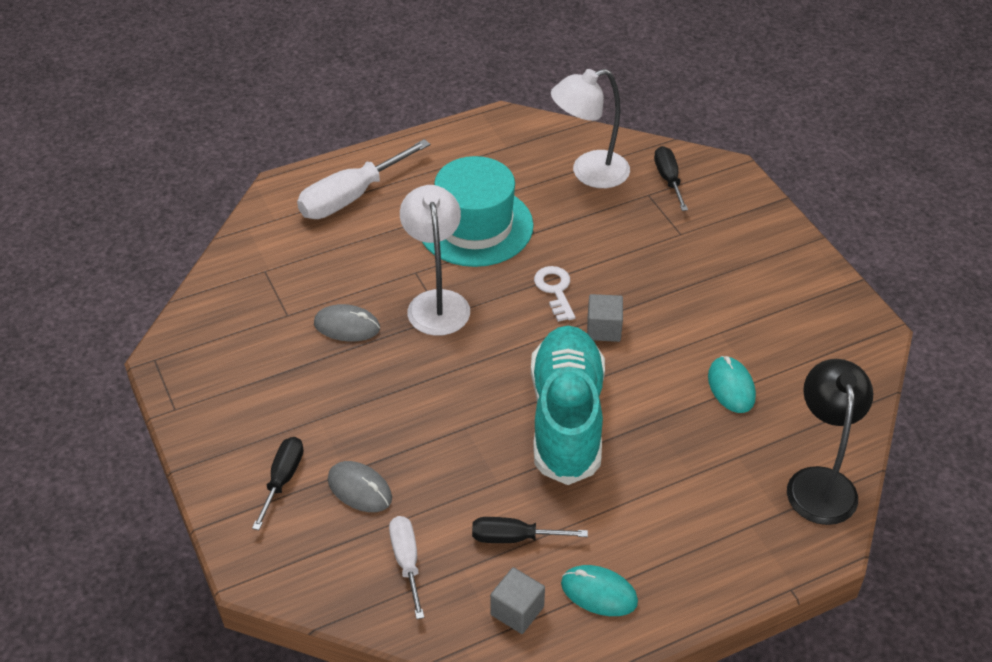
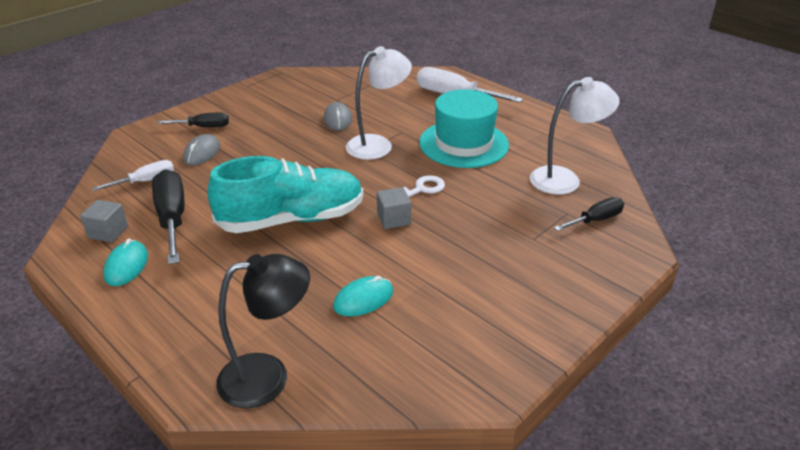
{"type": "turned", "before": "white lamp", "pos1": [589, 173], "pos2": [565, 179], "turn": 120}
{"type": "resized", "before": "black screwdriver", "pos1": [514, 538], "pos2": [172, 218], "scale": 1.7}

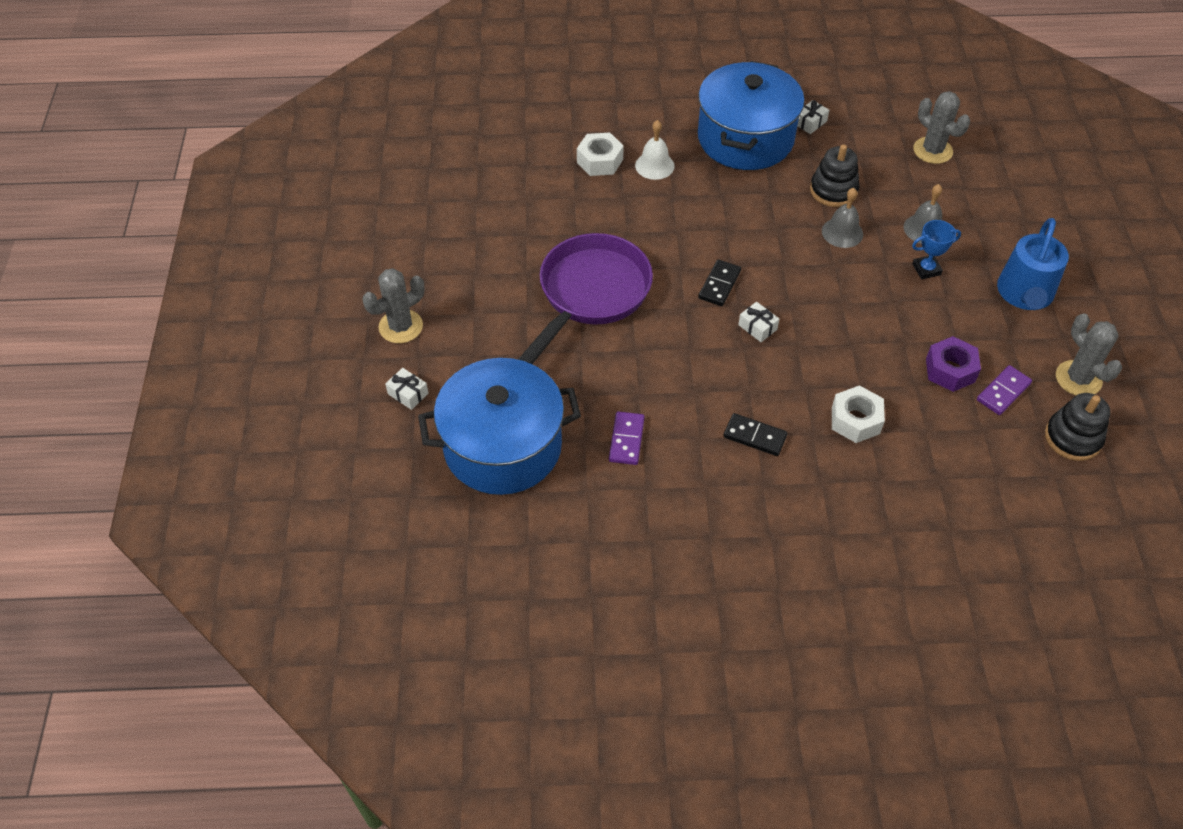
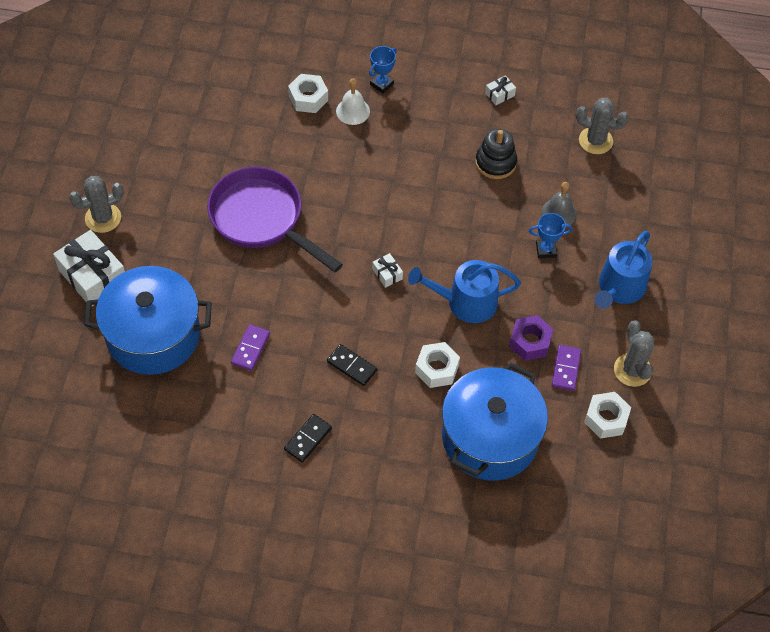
{"type": "removed", "before": "grey bell", "pos1": [842, 232]}
{"type": "added", "after": "blue trophy", "pos2": [382, 84]}
{"type": "added", "after": "blue watering can", "pos2": [465, 302]}
{"type": "moved", "before": "blue pot", "pos1": [745, 138], "pos2": [490, 437]}
{"type": "moved", "before": "black domino", "pos1": [719, 284], "pos2": [308, 439]}
{"type": "replaced", "before": "black stacking toy", "after": "white nut", "pos1": [1072, 438], "pos2": [606, 419]}
{"type": "turned", "before": "purple pan", "pos1": [590, 294], "pos2": [261, 219], "turn": -90}
{"type": "turned", "before": "grey cactus", "pos1": [932, 150], "pos2": [595, 141], "turn": -45}
{"type": "turned", "before": "purple domino", "pos1": [1003, 392], "pos2": [565, 369], "turn": -45}
{"type": "resized", "before": "white gift", "pos1": [408, 393], "pos2": [93, 276], "scale": 2.19}

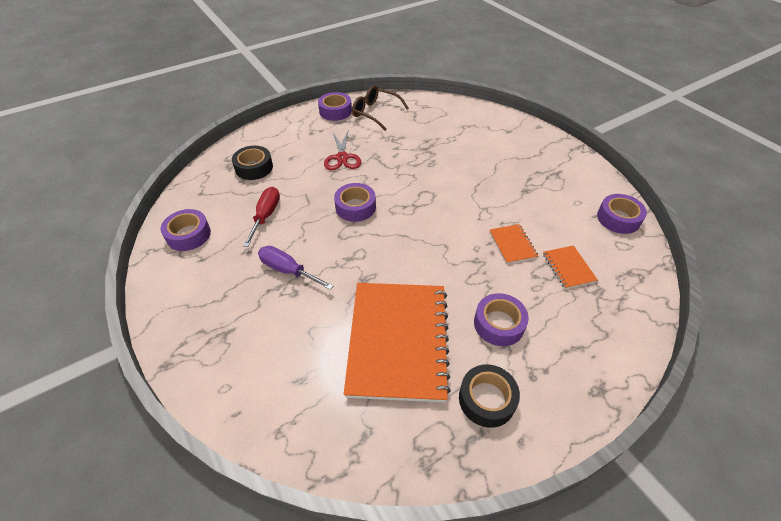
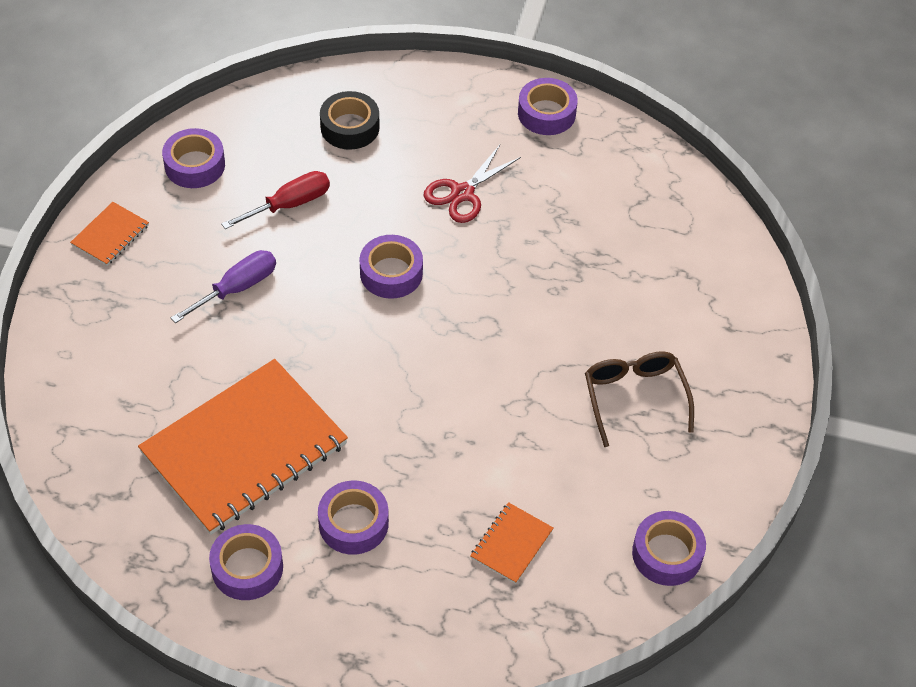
{"type": "moved", "before": "brown glasses", "pos1": [375, 113], "pos2": [634, 398]}
{"type": "moved", "before": "orange notebook", "pos1": [512, 244], "pos2": [110, 235]}
{"type": "recoloured", "before": "black tape", "after": "purple tape", "pos1": [486, 399], "pos2": [247, 568]}
{"type": "turned", "before": "purple screwdriver", "pos1": [288, 270], "pos2": [237, 288], "turn": 60}

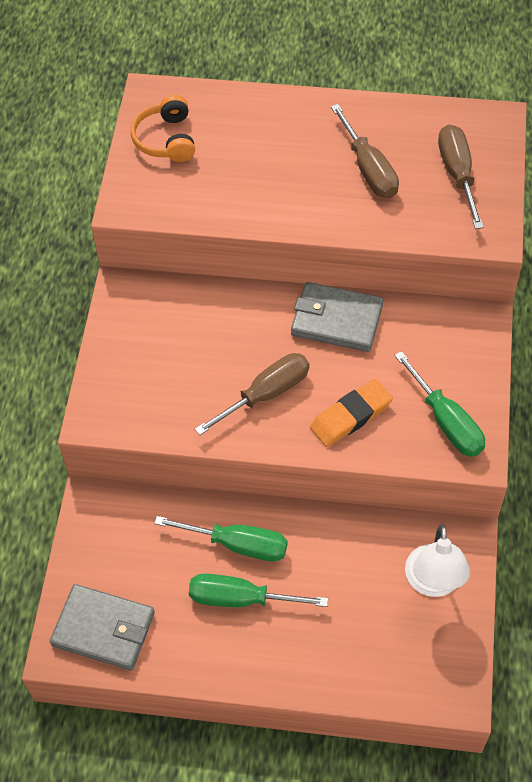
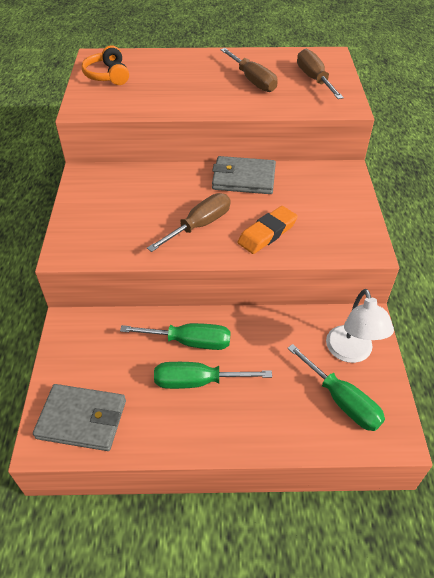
{"type": "moved", "before": "green screwdriver", "pos1": [446, 422], "pos2": [342, 401]}

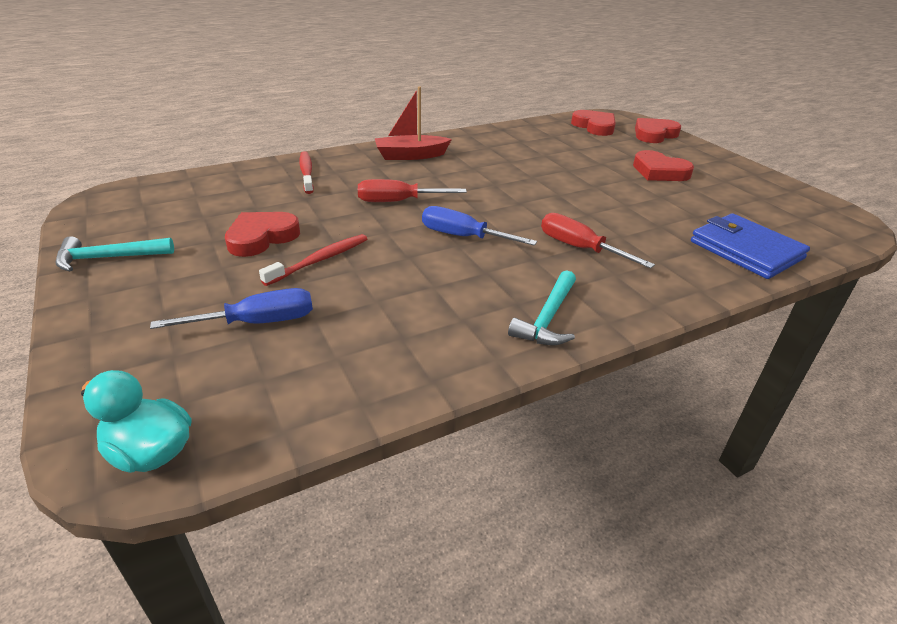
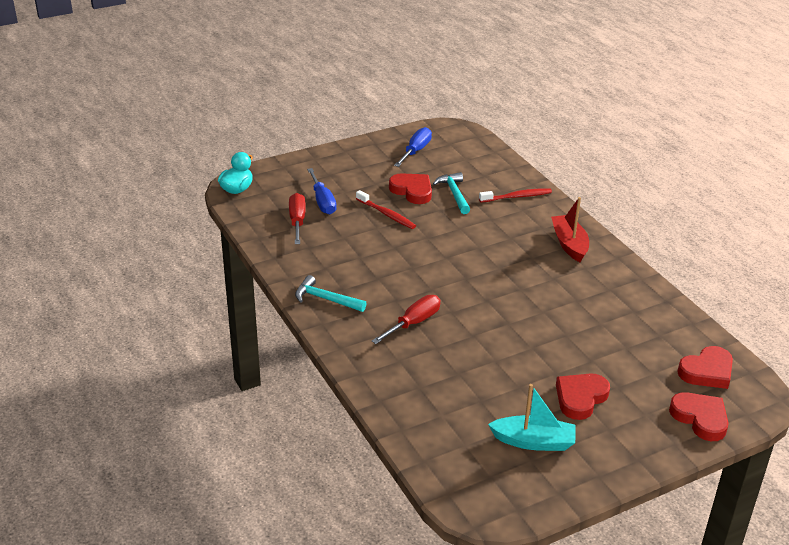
{"type": "removed", "before": "blue wallet", "pos1": [746, 250]}
{"type": "added", "after": "turquoise boat", "pos2": [533, 441]}
{"type": "moved", "before": "turquoise hammer", "pos1": [109, 258], "pos2": [454, 194]}
{"type": "moved", "before": "red screwdriver", "pos1": [398, 201], "pos2": [297, 221]}
{"type": "moved", "before": "blue screwdriver", "pos1": [463, 237], "pos2": [415, 151]}

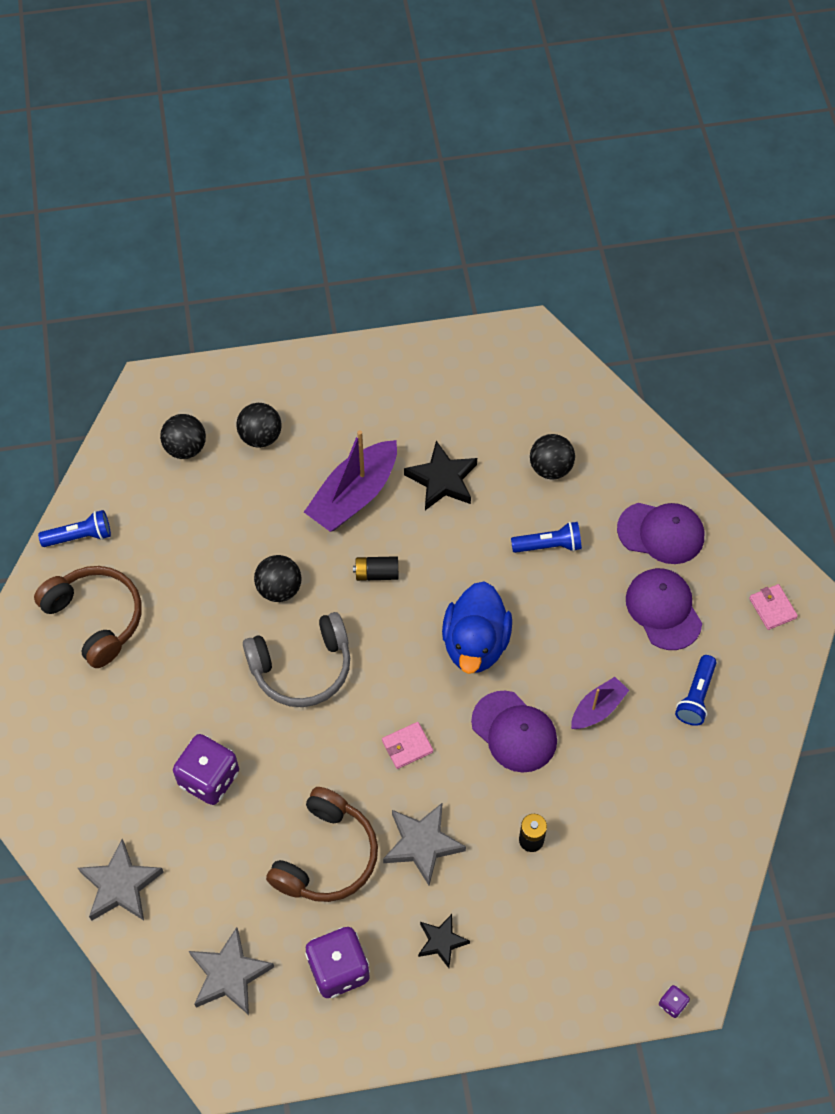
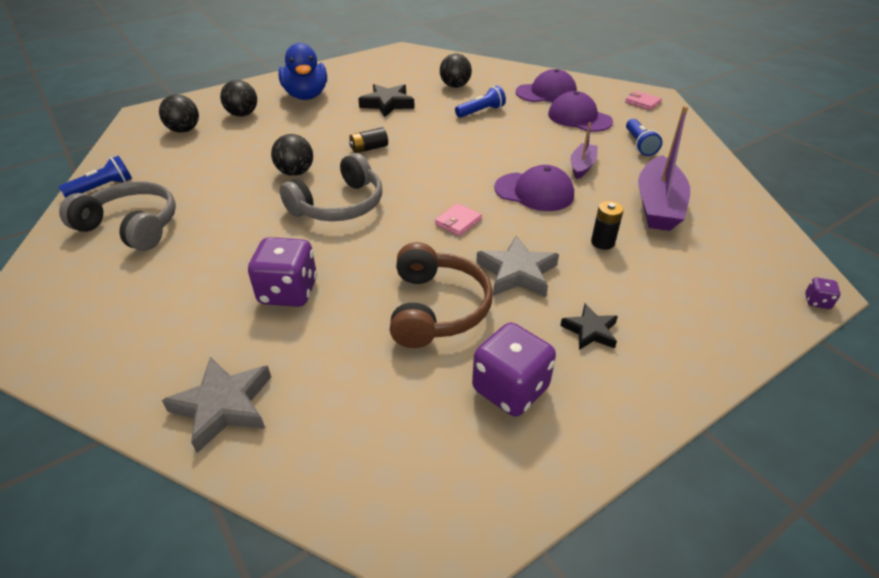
{"type": "removed", "before": "grey star", "pos1": [229, 975]}
{"type": "moved", "before": "purple boat", "pos1": [354, 496], "pos2": [658, 205]}
{"type": "moved", "before": "blue duck", "pos1": [475, 644], "pos2": [306, 96]}
{"type": "recoloured", "before": "brown headphones", "after": "grey headphones", "pos1": [96, 618], "pos2": [131, 226]}

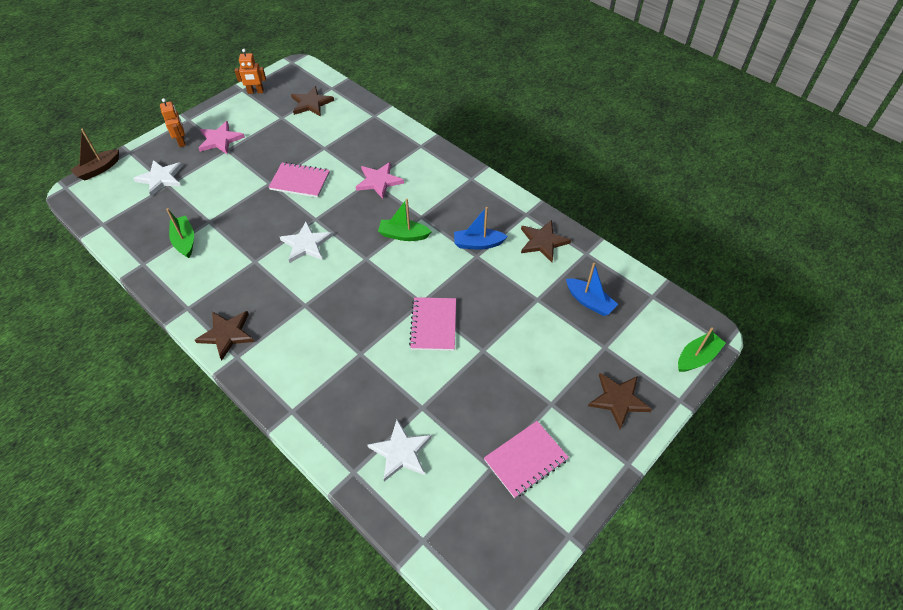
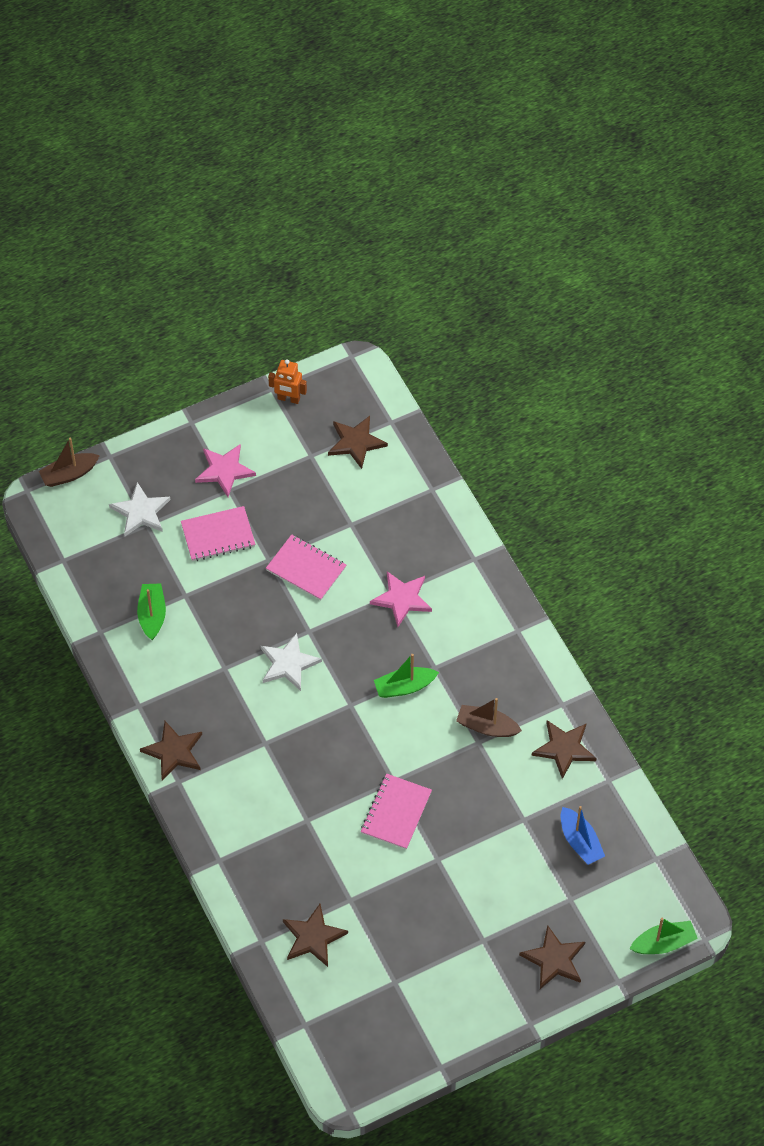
{"type": "removed", "before": "orange robot", "pos1": [181, 141]}
{"type": "moved", "before": "pink notebook", "pos1": [525, 460], "pos2": [218, 535]}
{"type": "recoloured", "before": "white star", "after": "brown star", "pos1": [401, 452], "pos2": [313, 937]}
{"type": "recoloured", "before": "blue boat", "after": "brown boat", "pos1": [478, 244], "pos2": [487, 727]}
{"type": "turned", "before": "green boat", "pos1": [403, 235], "pos2": [404, 687], "turn": -45}

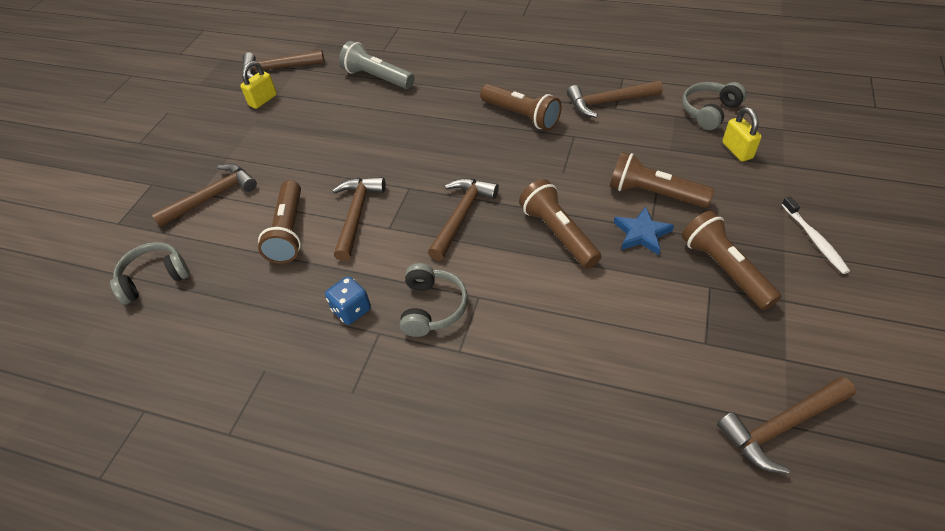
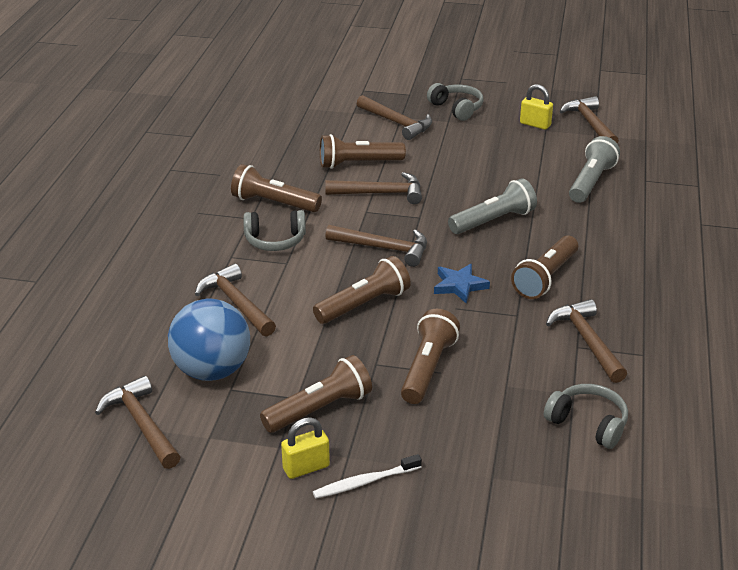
{"type": "added", "after": "blue ball", "pos2": [212, 371]}
{"type": "added", "after": "brown hammer", "pos2": [236, 303]}
{"type": "added", "after": "grey flashlight", "pos2": [493, 221]}
{"type": "moved", "before": "grey headphones", "pos1": [154, 278], "pos2": [457, 108]}
{"type": "moved", "before": "blue star", "pos1": [642, 234], "pos2": [459, 286]}
{"type": "moved", "before": "yellow padlock", "pos1": [737, 150], "pos2": [306, 467]}
{"type": "replaced", "before": "blue dice", "after": "brown flashlight", "pos1": [351, 310], "pos2": [274, 203]}

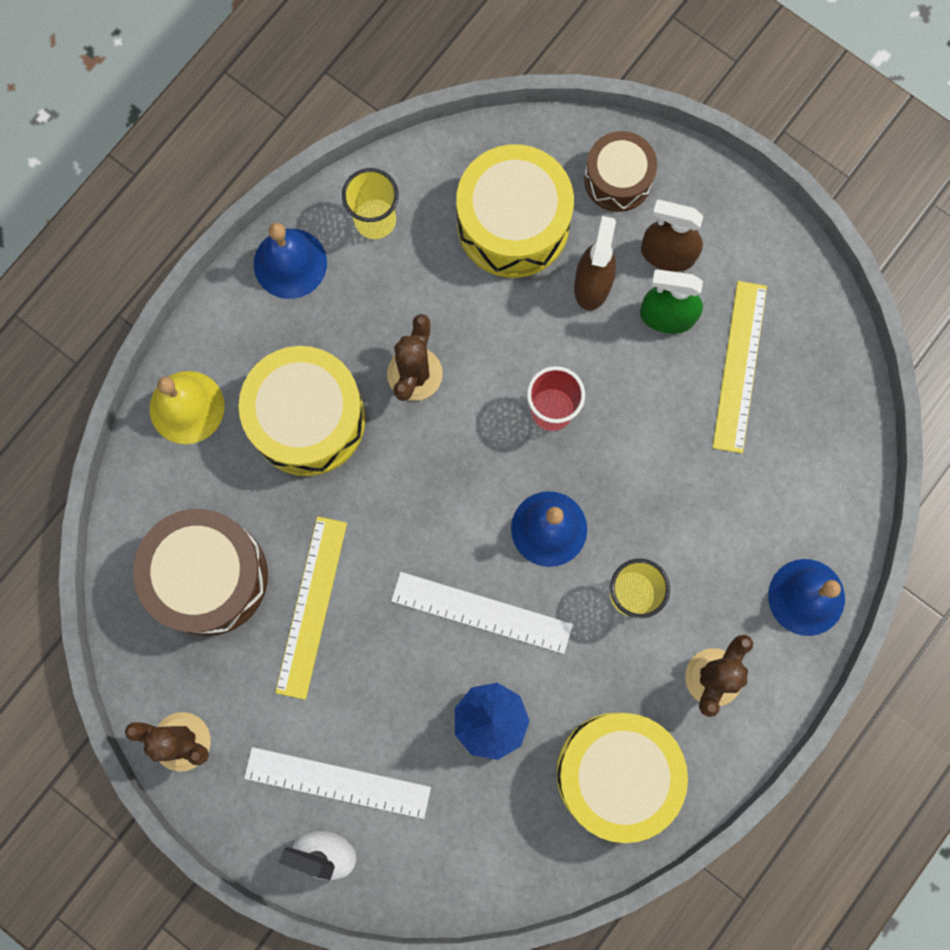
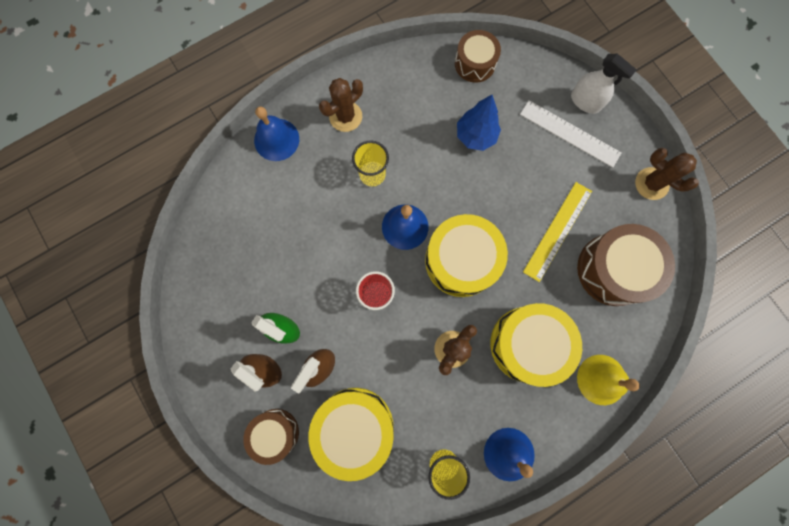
{"type": "removed", "before": "white ruler", "pos1": [481, 612]}
{"type": "removed", "before": "yellow ruler", "pos1": [739, 366]}
{"type": "added", "after": "brown drum", "pos2": [475, 63]}
{"type": "moved", "before": "yellow drum", "pos1": [616, 773], "pos2": [461, 260]}

